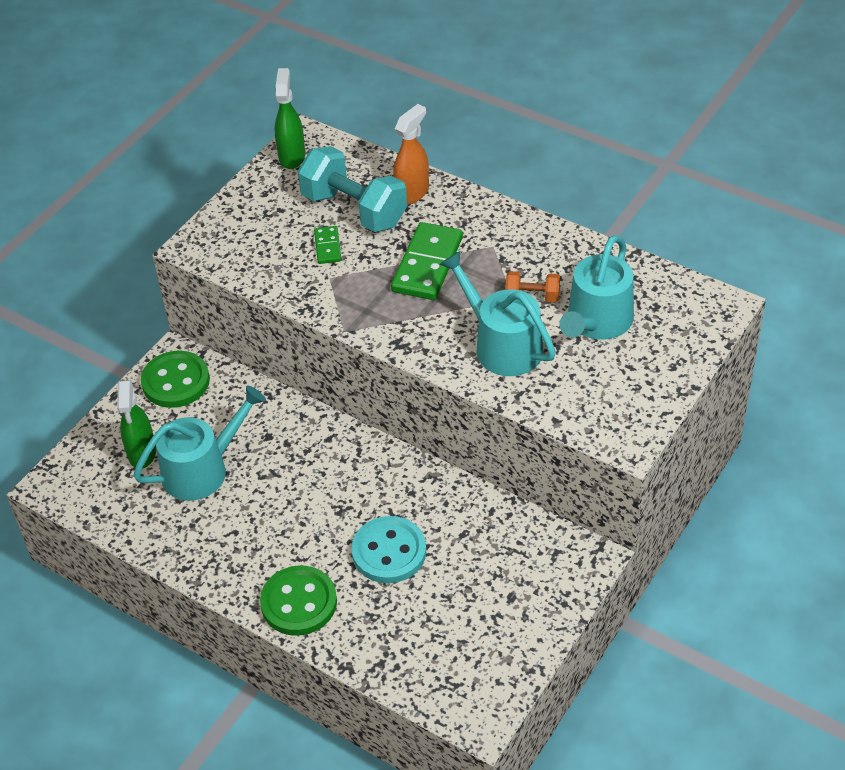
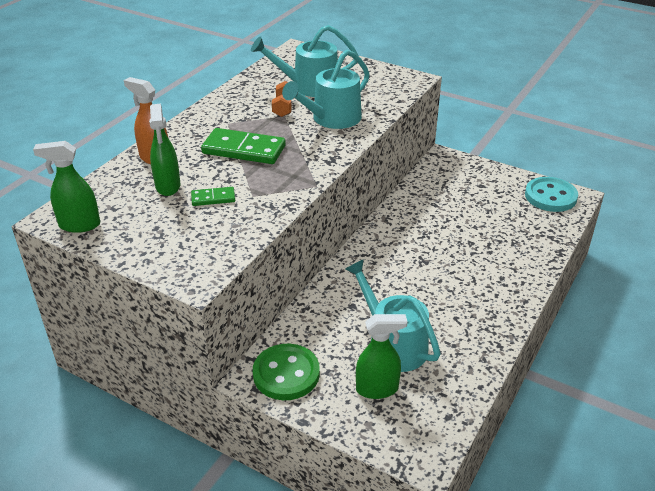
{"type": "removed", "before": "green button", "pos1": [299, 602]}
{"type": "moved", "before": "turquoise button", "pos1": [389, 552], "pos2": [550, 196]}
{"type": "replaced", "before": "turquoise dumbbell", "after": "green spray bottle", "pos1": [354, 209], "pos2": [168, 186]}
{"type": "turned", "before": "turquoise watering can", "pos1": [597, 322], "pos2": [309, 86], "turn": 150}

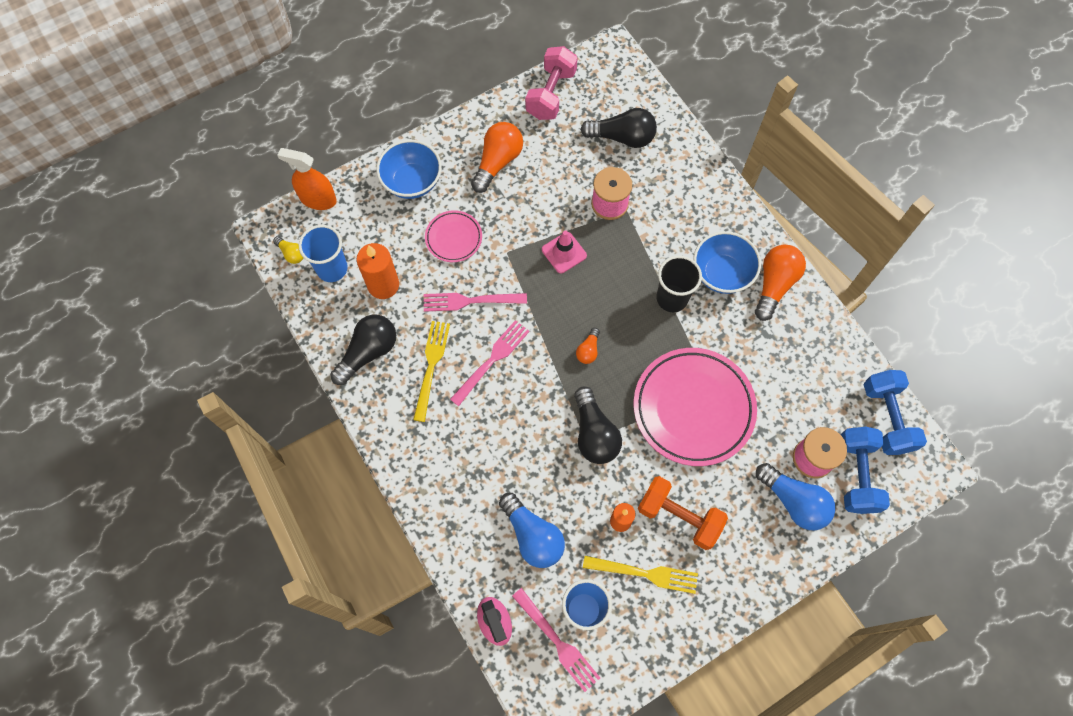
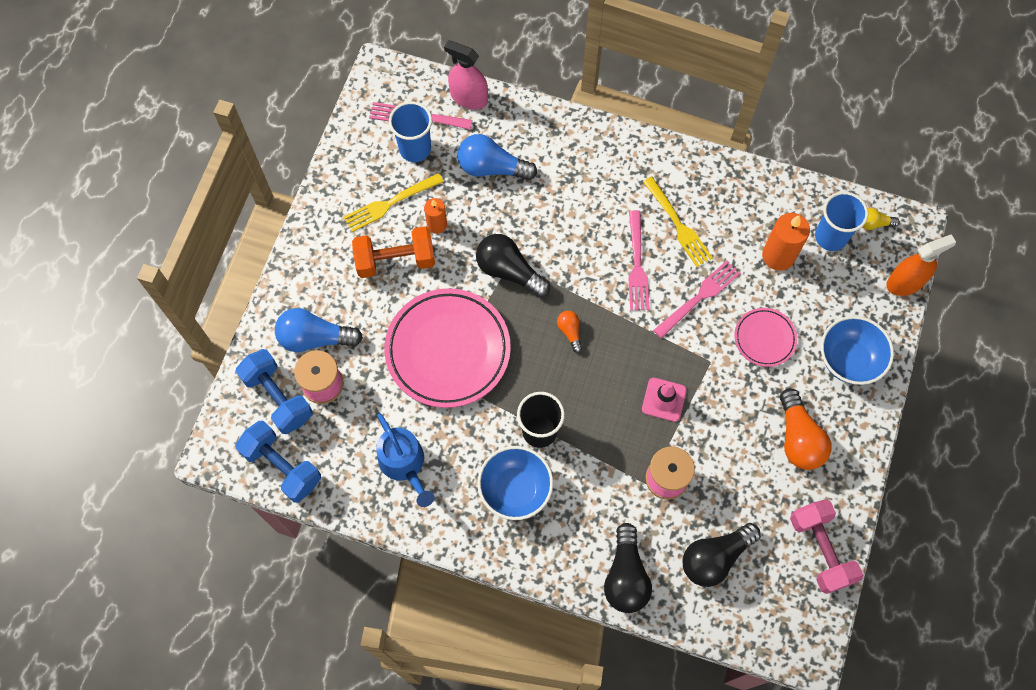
{"type": "removed", "before": "orange light bulb", "pos1": [774, 285]}
{"type": "added", "after": "blue watering can", "pos2": [404, 465]}
{"type": "moved", "before": "black light bulb", "pos1": [368, 352], "pos2": [625, 576]}

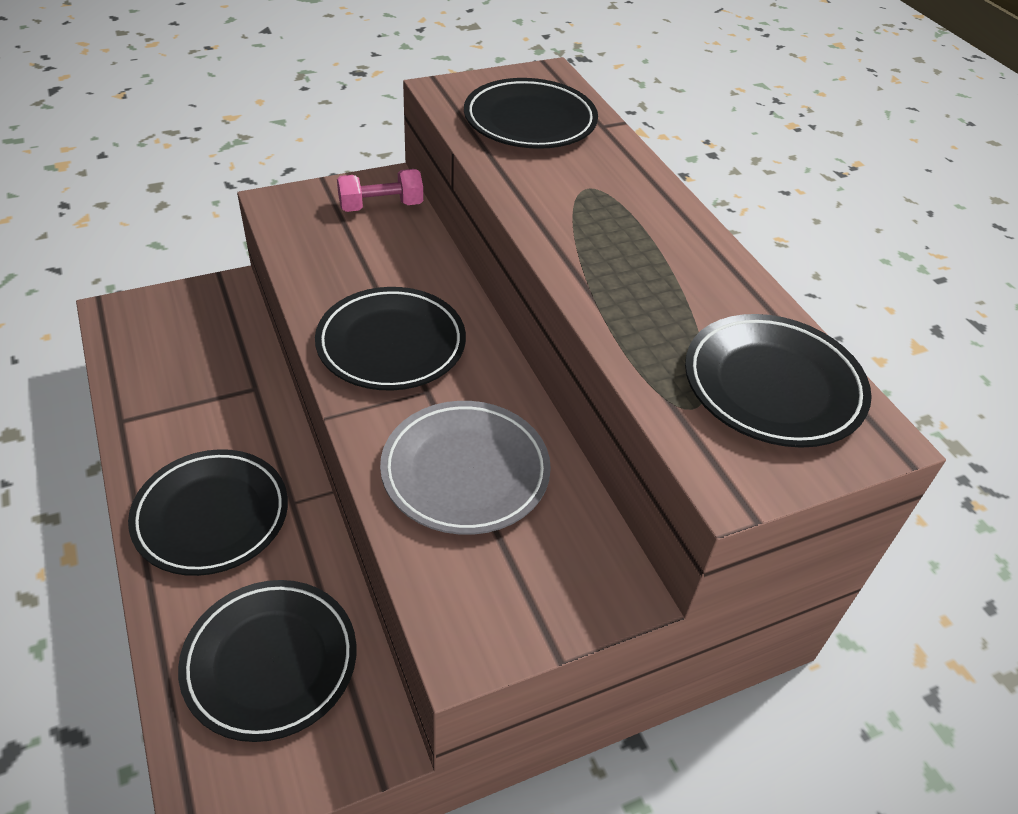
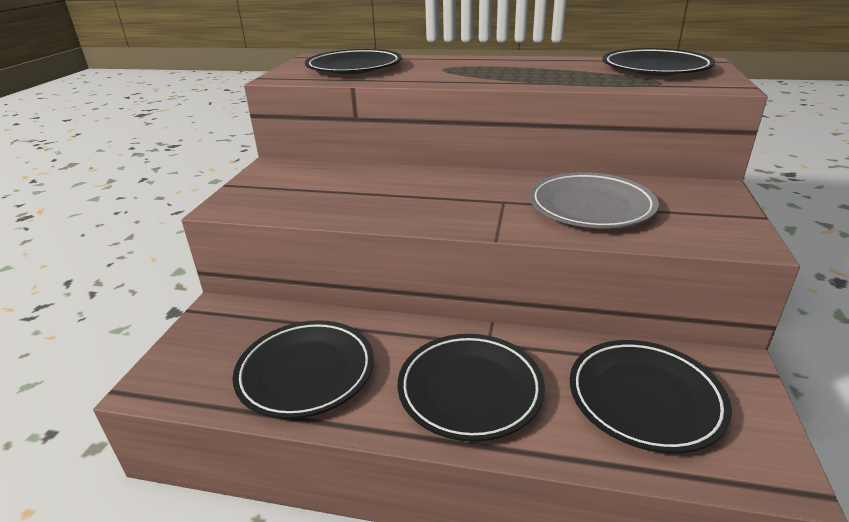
{"type": "removed", "before": "pink dumbbell", "pos1": [381, 206]}
{"type": "moved", "before": "black plate", "pos1": [391, 344], "pos2": [306, 373]}

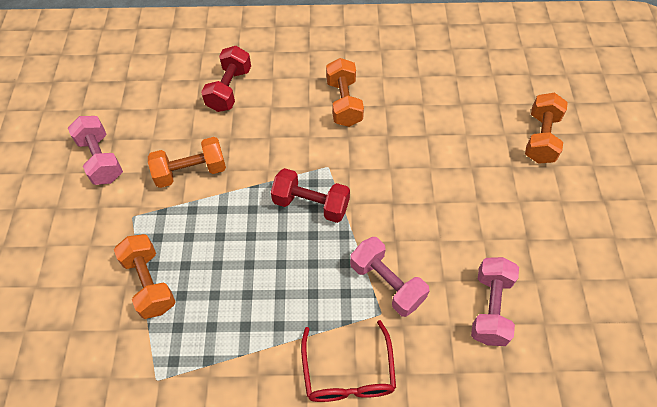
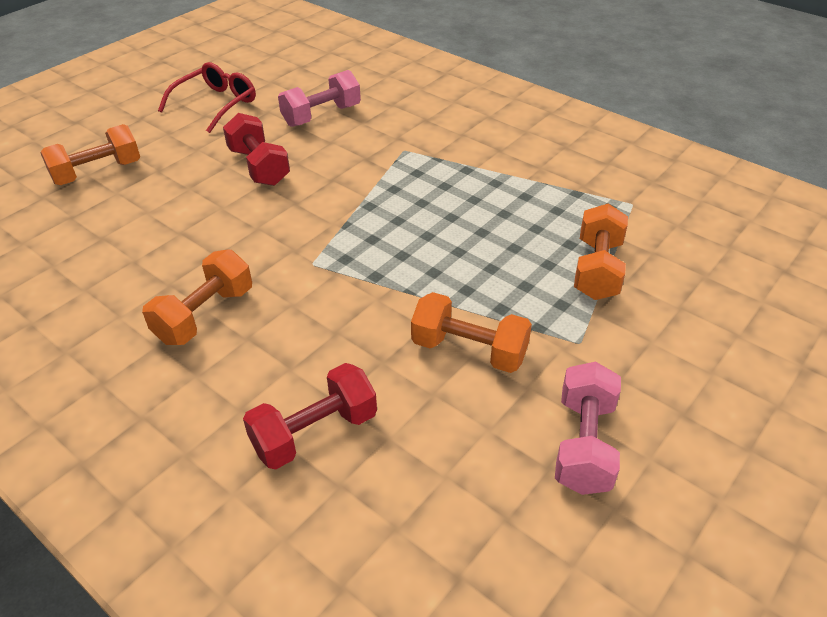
{"type": "removed", "before": "pink dumbbell", "pos1": [387, 283]}
{"type": "moved", "before": "red dumbbell", "pos1": [311, 204], "pos2": [259, 167]}
{"type": "moved", "before": "red glasses", "pos1": [348, 373], "pos2": [216, 104]}

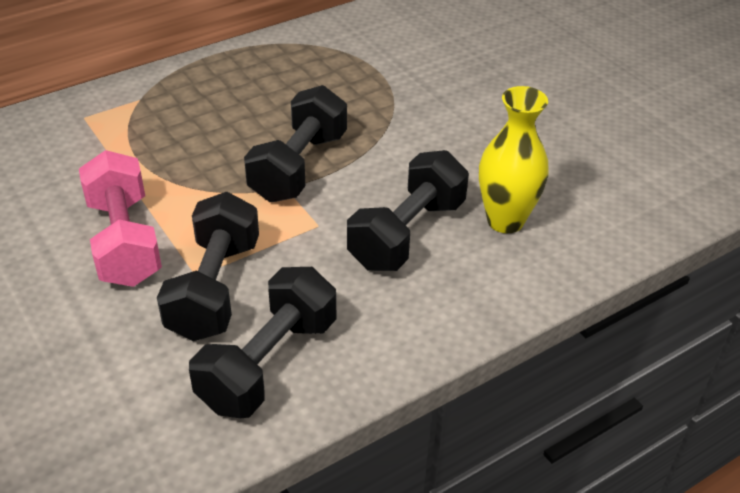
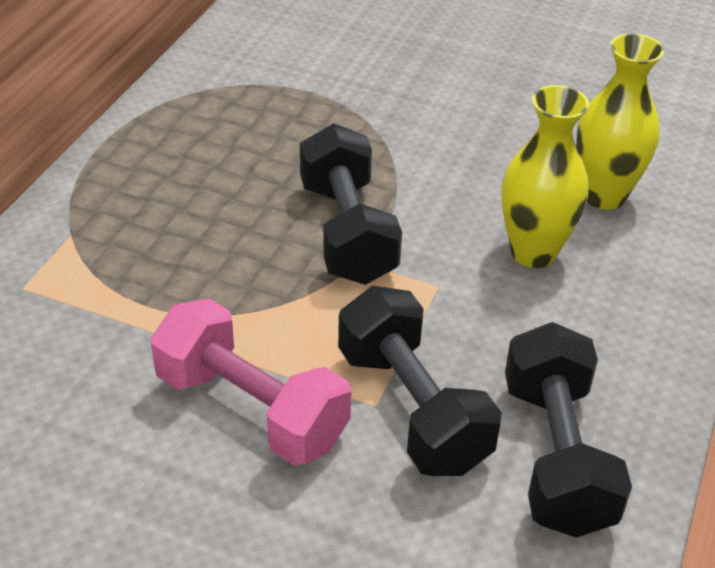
{"type": "replaced", "before": "black dumbbell", "after": "yellow vase", "pos1": [407, 234], "pos2": [533, 252]}

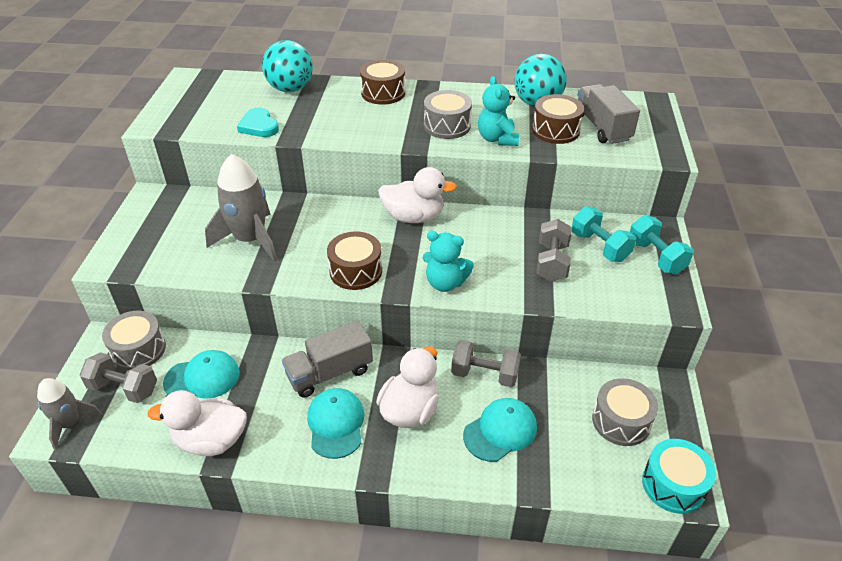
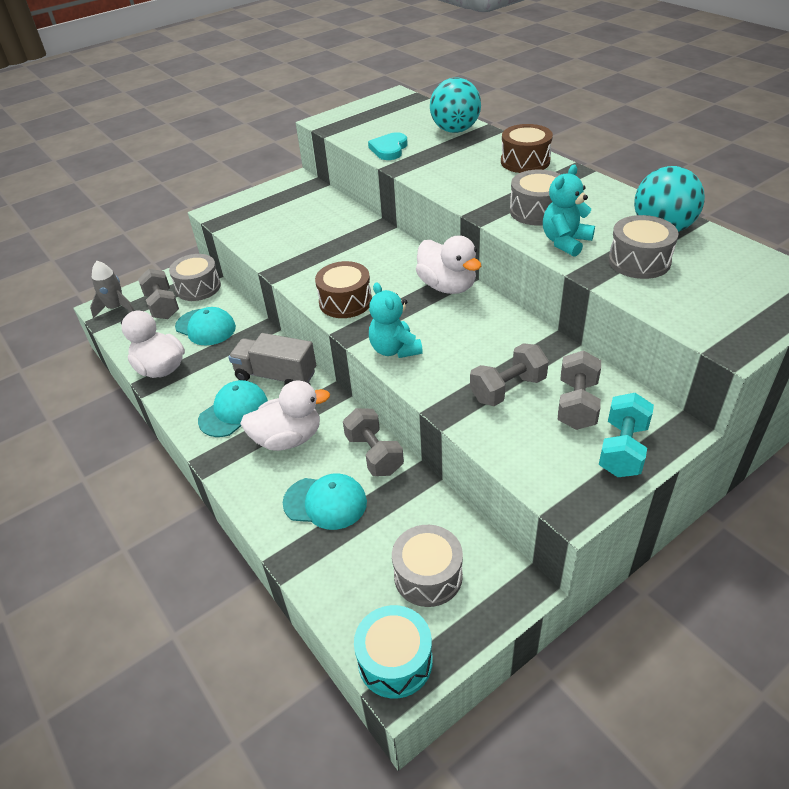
{"type": "removed", "before": "grey rocket", "pos1": [250, 240]}
{"type": "removed", "before": "grey truck", "pos1": [602, 127]}
{"type": "recoloured", "before": "brown drum", "after": "grey drum", "pos1": [555, 130], "pos2": [639, 261]}
{"type": "recoloured", "before": "turquoise dumbbell", "after": "grey dumbbell", "pos1": [599, 247], "pos2": [577, 404]}

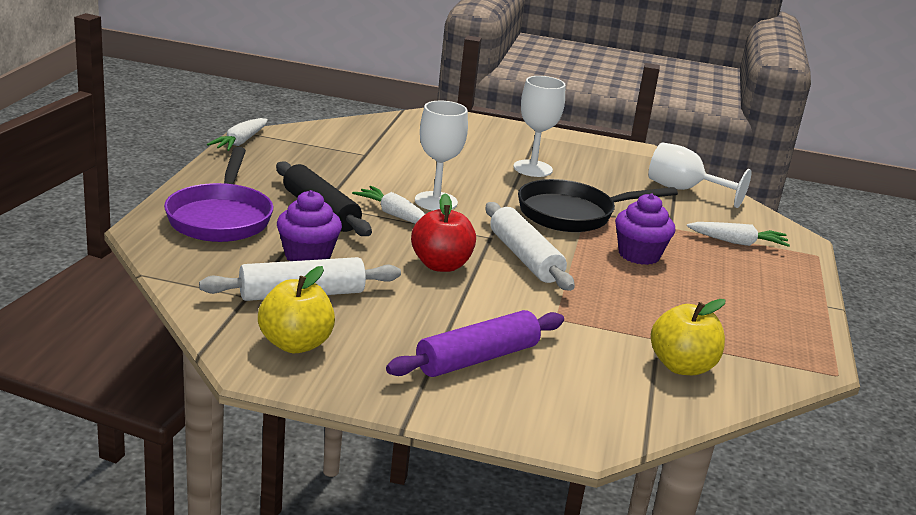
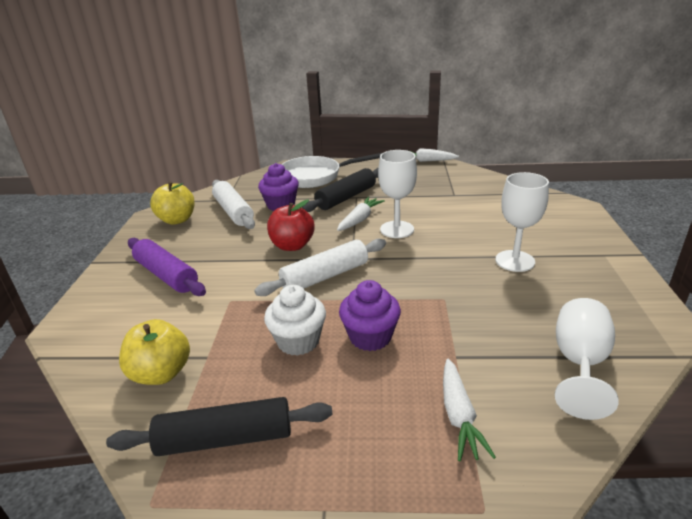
{"type": "removed", "before": "black pan", "pos1": [572, 214]}
{"type": "added", "after": "black rolling pin", "pos2": [225, 439]}
{"type": "added", "after": "white cupcake", "pos2": [298, 341]}
{"type": "recoloured", "before": "purple pan", "after": "white pan", "pos1": [221, 217], "pos2": [315, 177]}

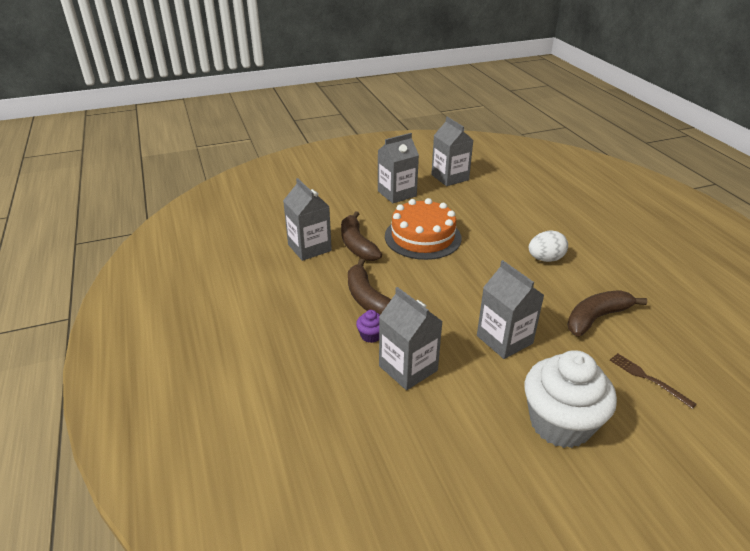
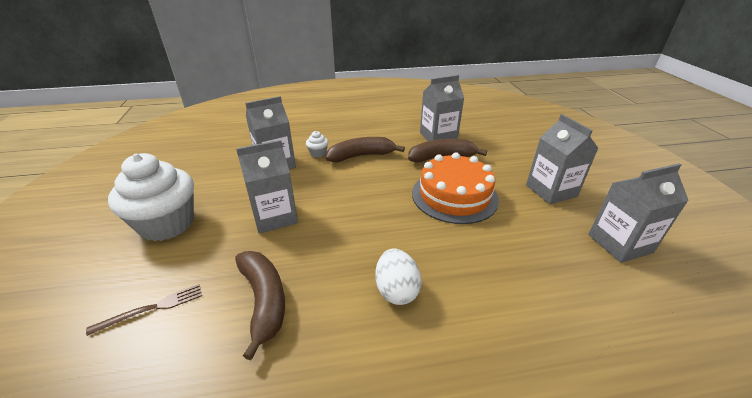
{"type": "recoloured", "before": "purple cupcake", "after": "white cupcake", "pos1": [371, 335], "pos2": [318, 153]}

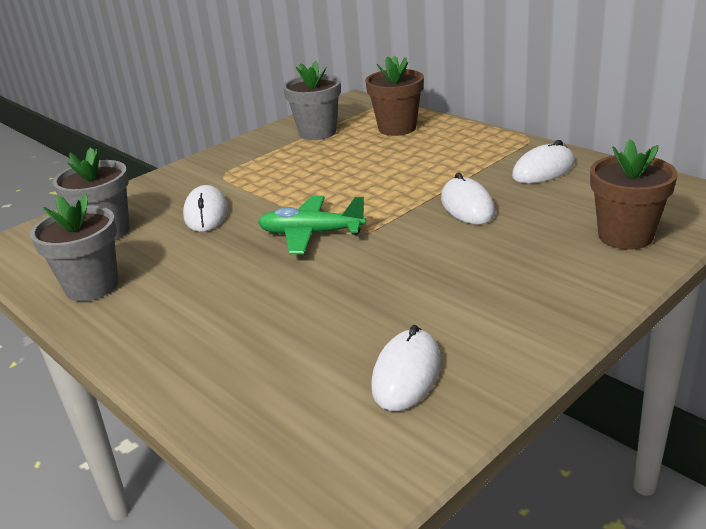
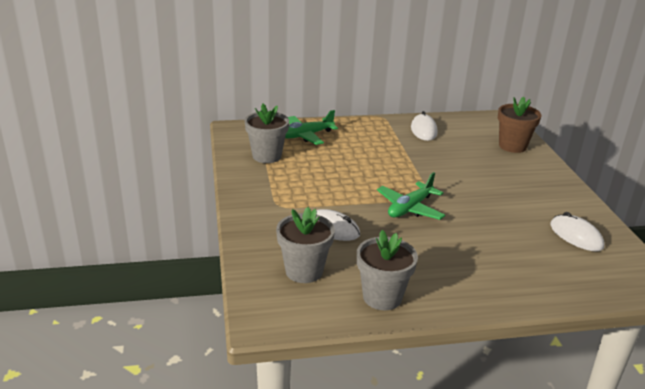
{"type": "removed", "before": "white mouse", "pos1": [467, 206]}
{"type": "replaced", "before": "brown flower pot", "after": "green plane", "pos1": [397, 128], "pos2": [306, 135]}

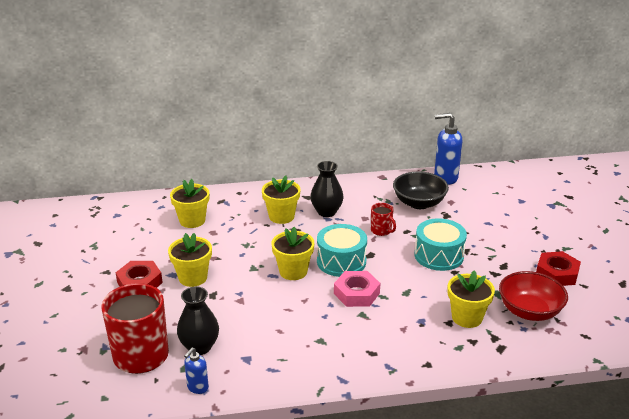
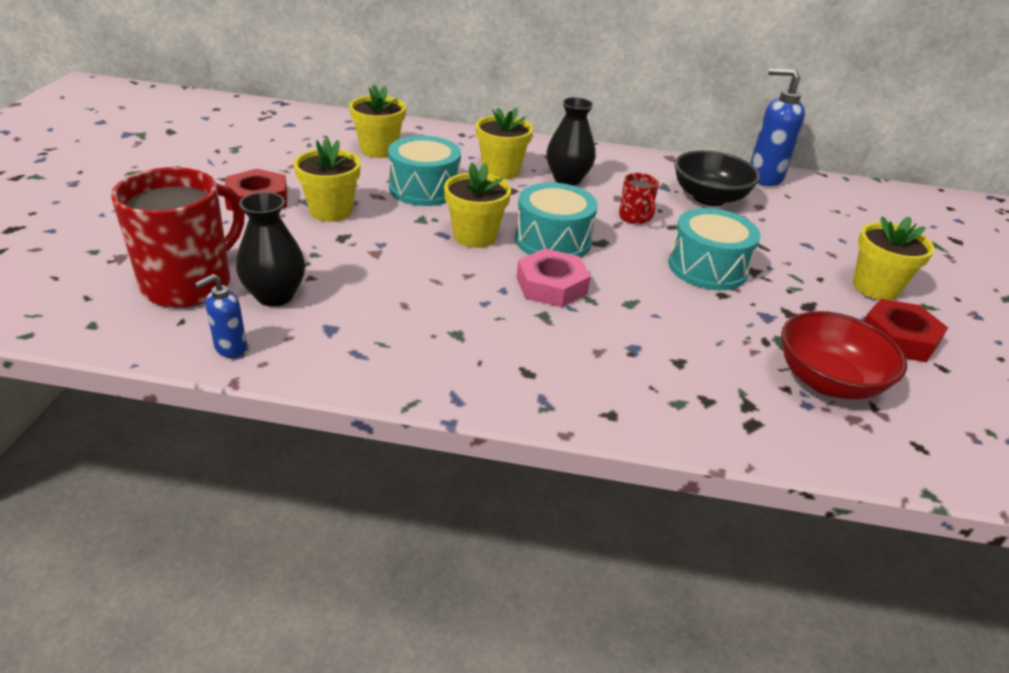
{"type": "added", "after": "turquoise drum", "pos2": [424, 189]}
{"type": "moved", "before": "yellow flower pot", "pos1": [467, 317], "pos2": [875, 287]}

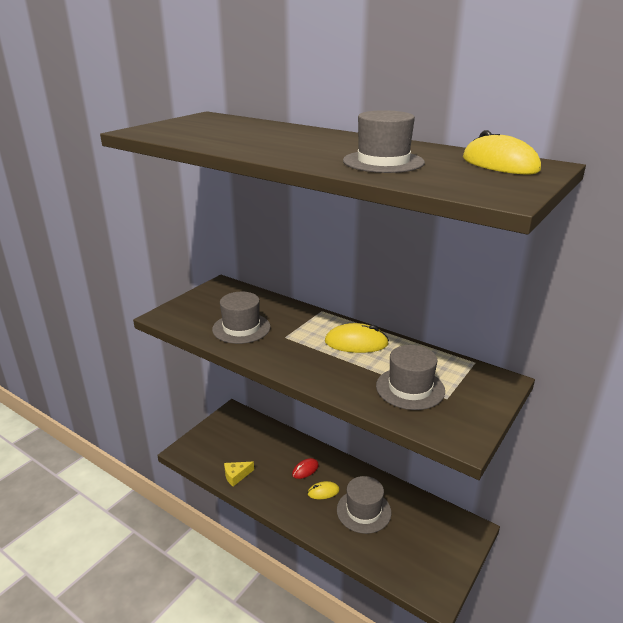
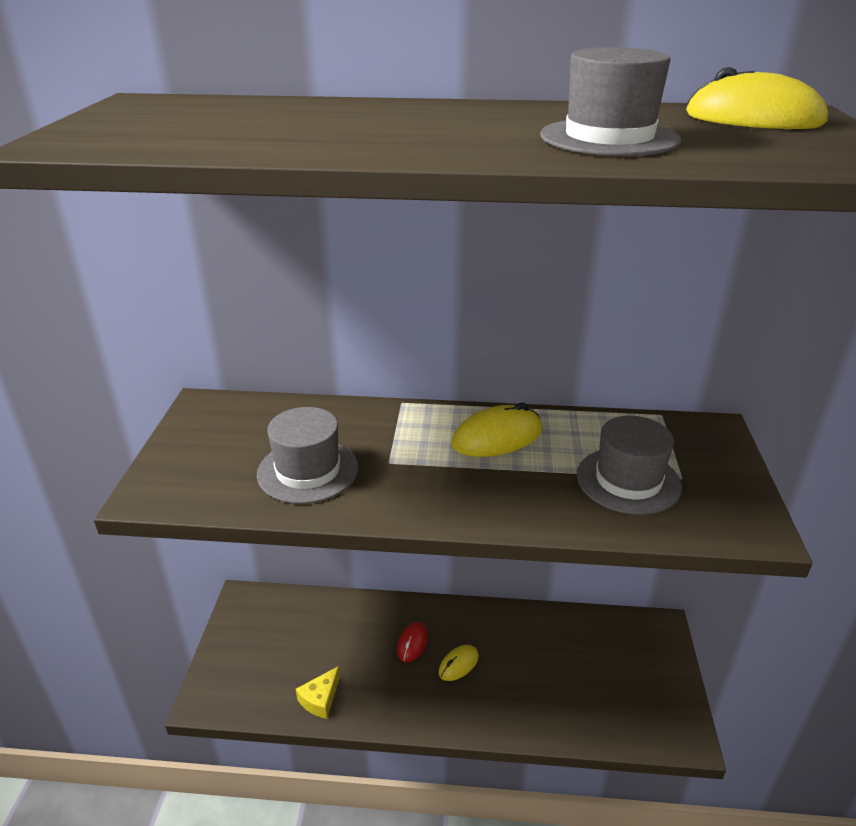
{"type": "removed", "before": "grey hat", "pos1": [363, 511]}

